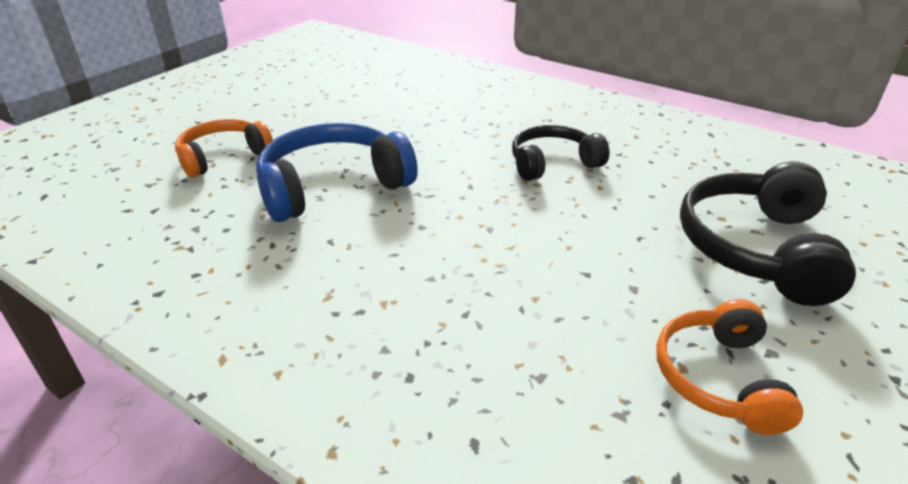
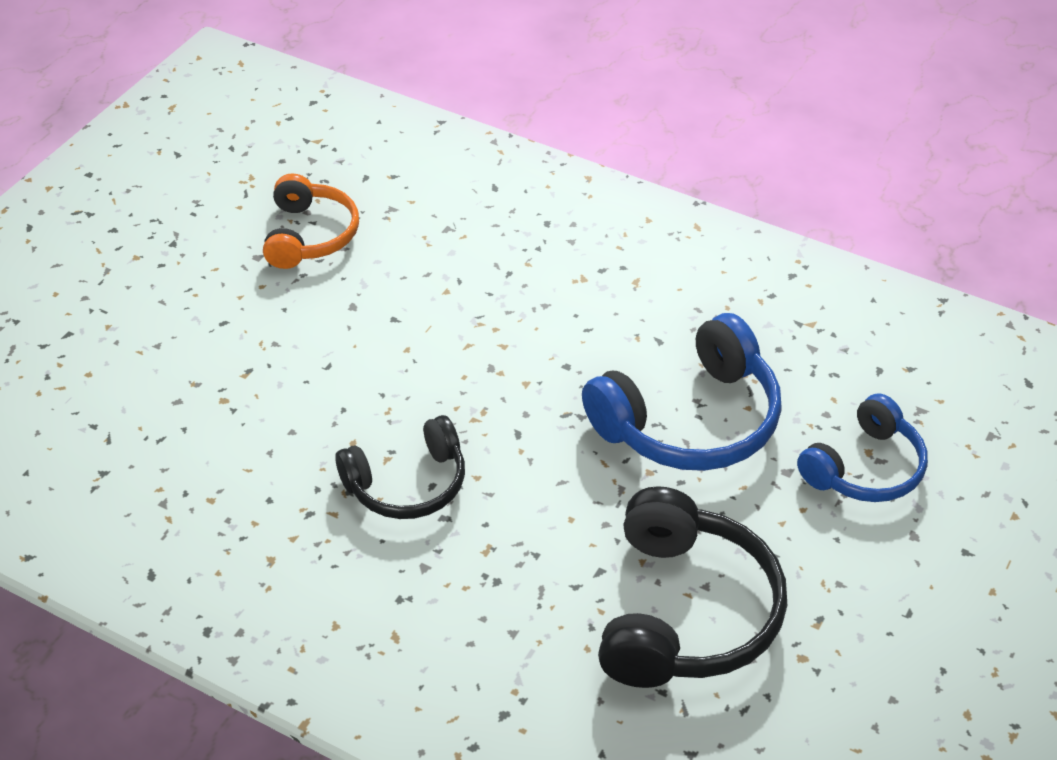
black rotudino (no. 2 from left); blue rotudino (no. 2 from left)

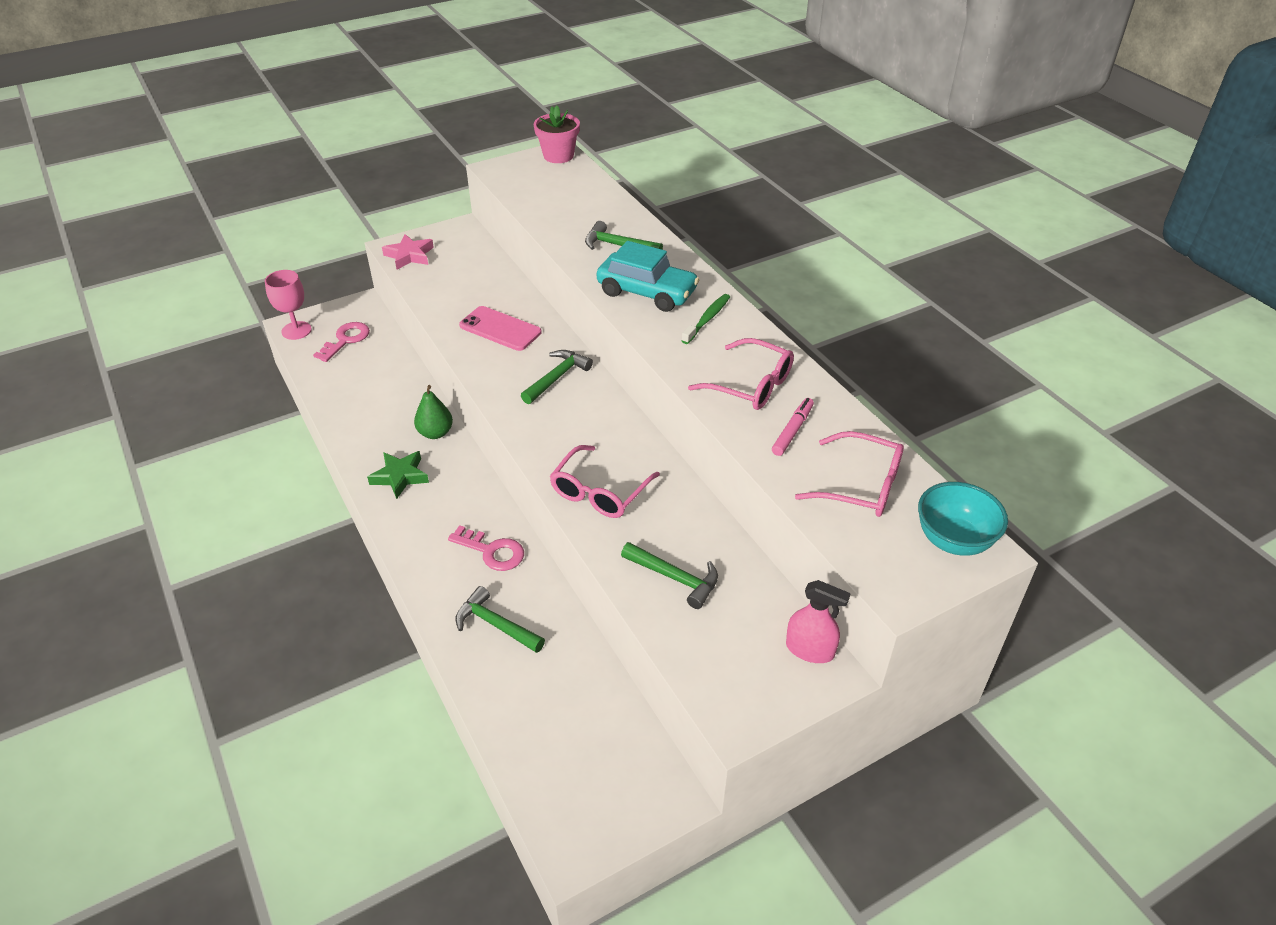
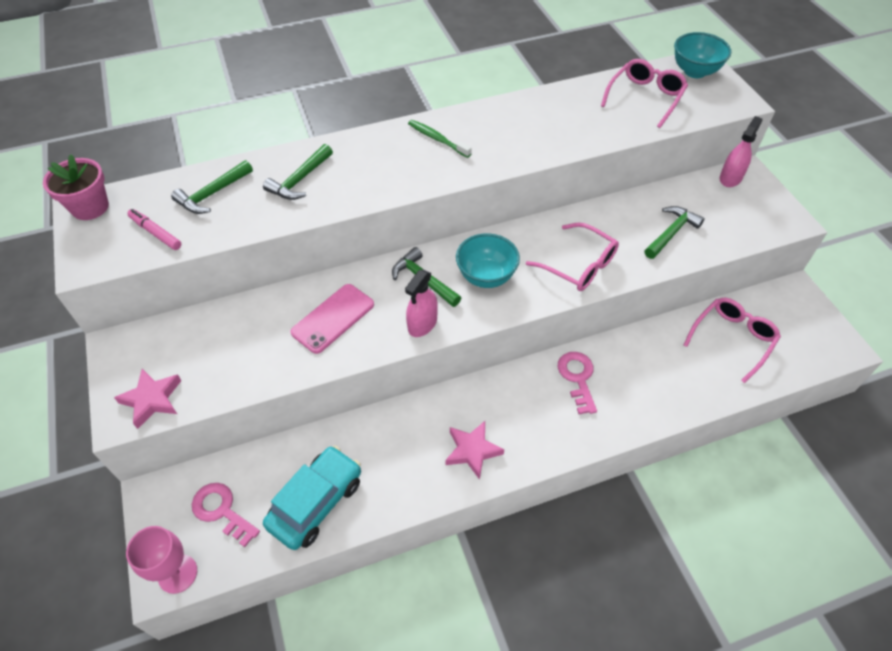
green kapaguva; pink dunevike (no. 1 from left); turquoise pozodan (no. 1 from left); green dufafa (no. 1 from left); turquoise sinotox; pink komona (no. 3 from left); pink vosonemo; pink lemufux (no. 2 from left); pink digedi (no. 2 from left)

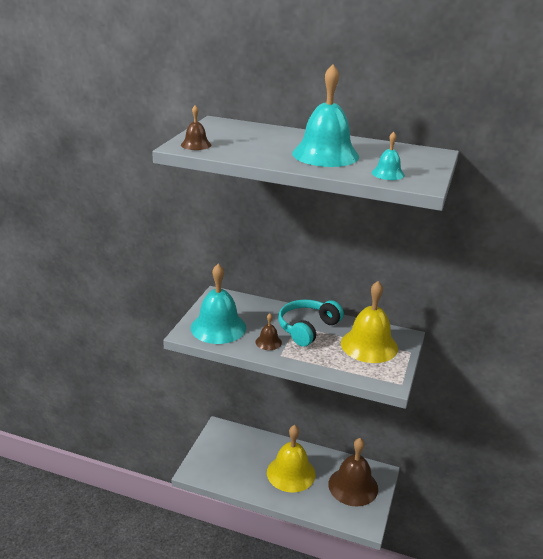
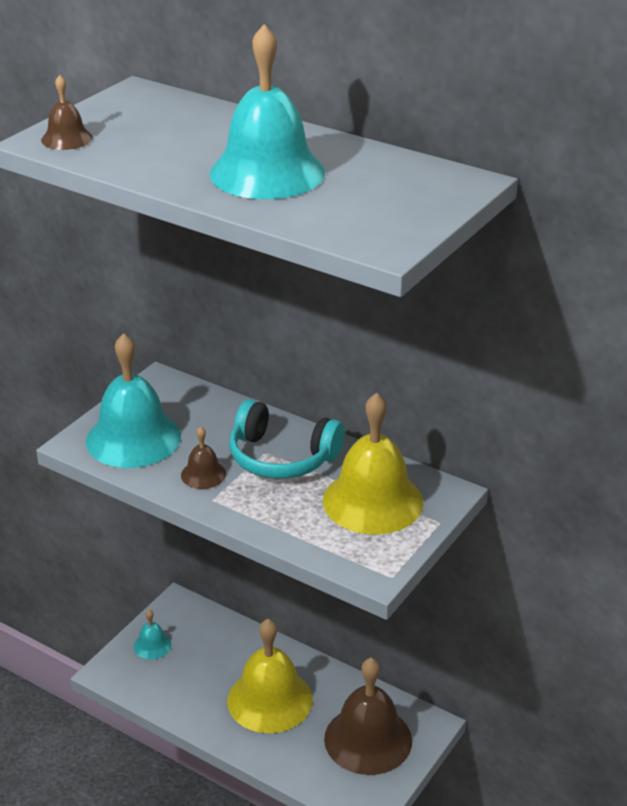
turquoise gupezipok (no. 2 from left); turquoise rotudino

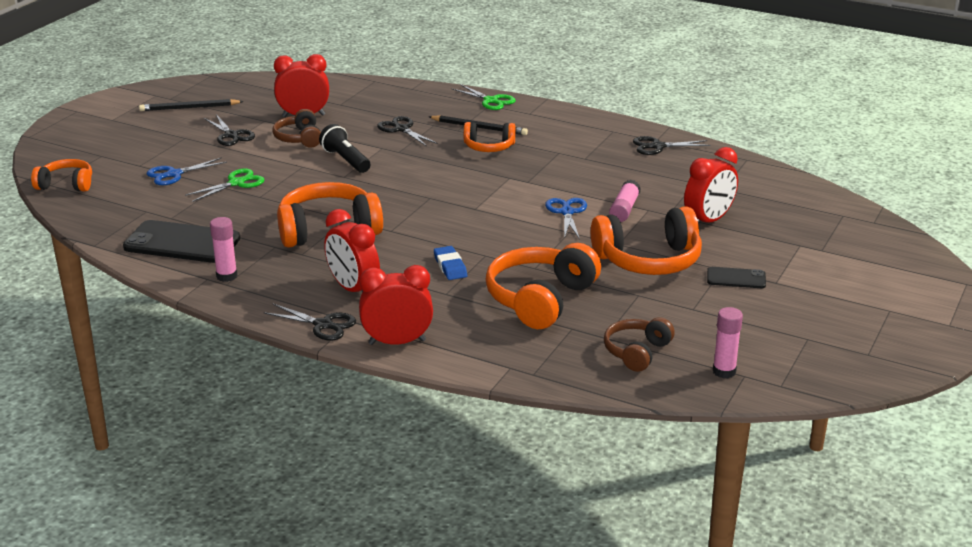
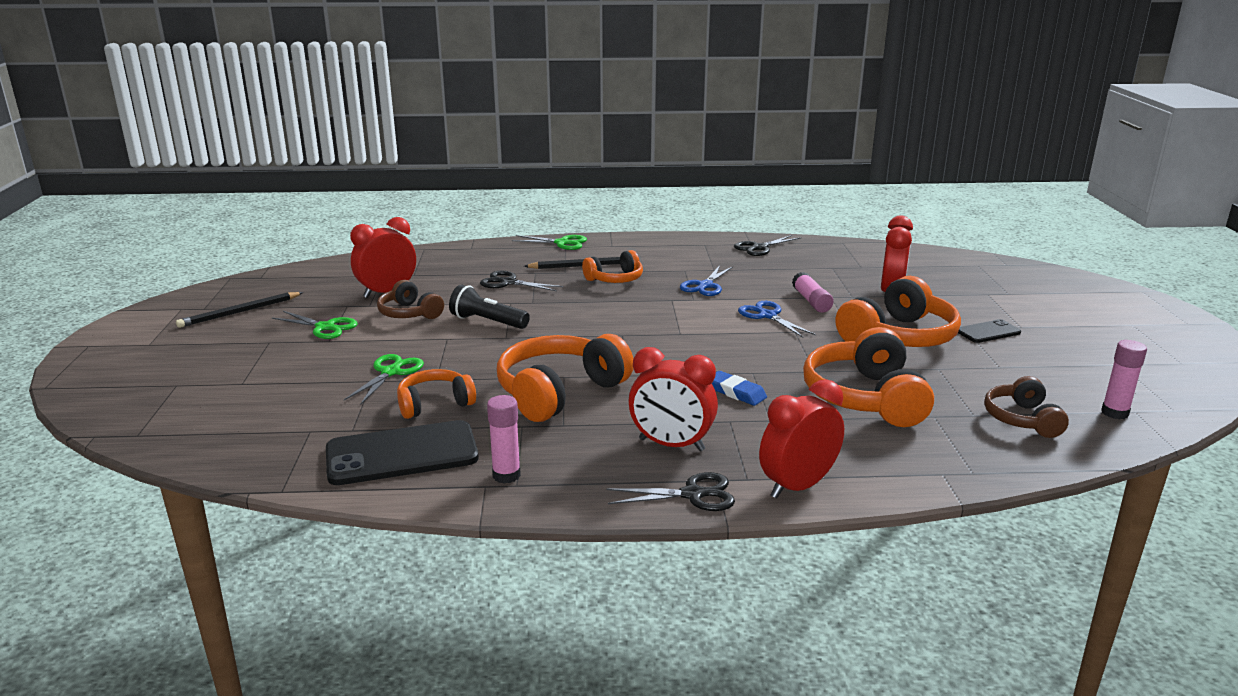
orange rotudino (no. 1 from left); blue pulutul (no. 1 from left); green pulutul (no. 1 from left)

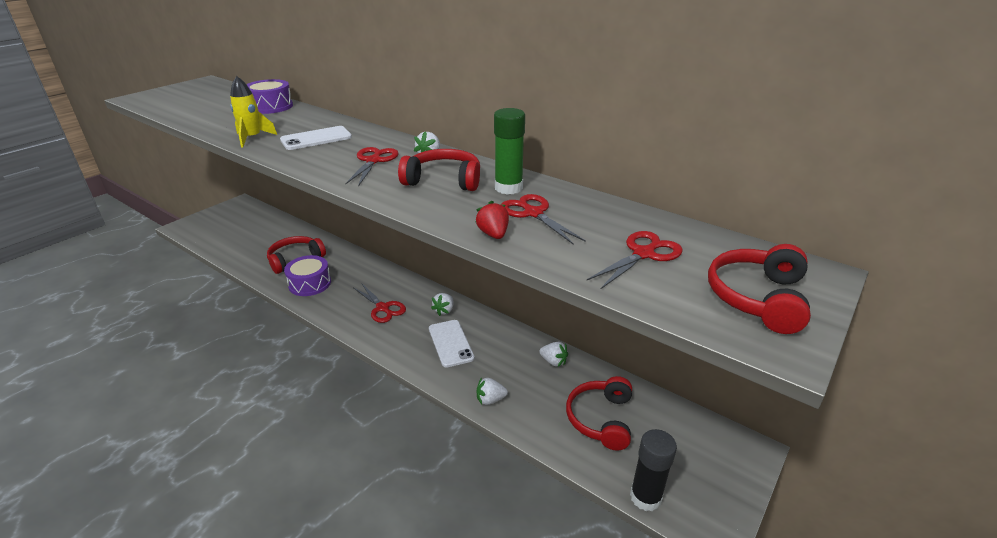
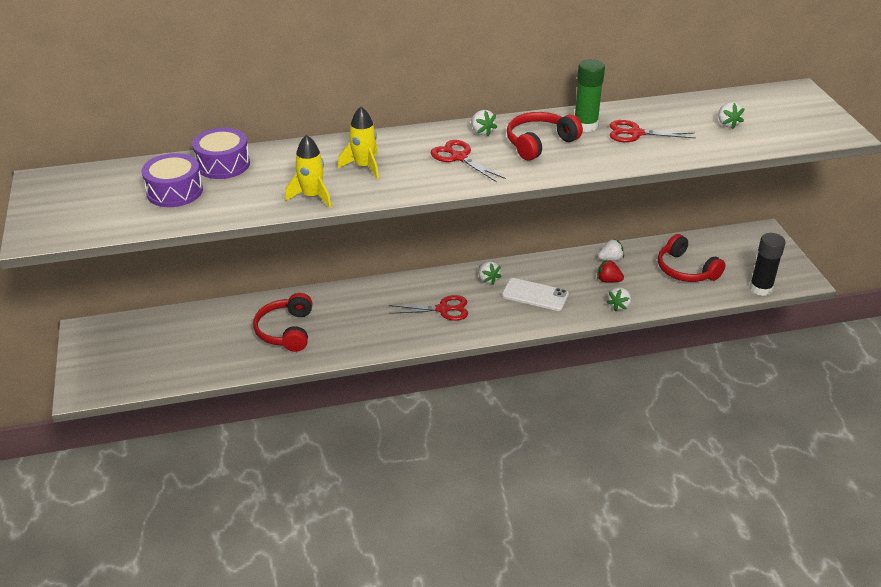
red rotudino (no. 4 from left in the first image); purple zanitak (no. 1 from left); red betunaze; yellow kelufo (no. 2 from left); white betunaze (no. 5 from left)

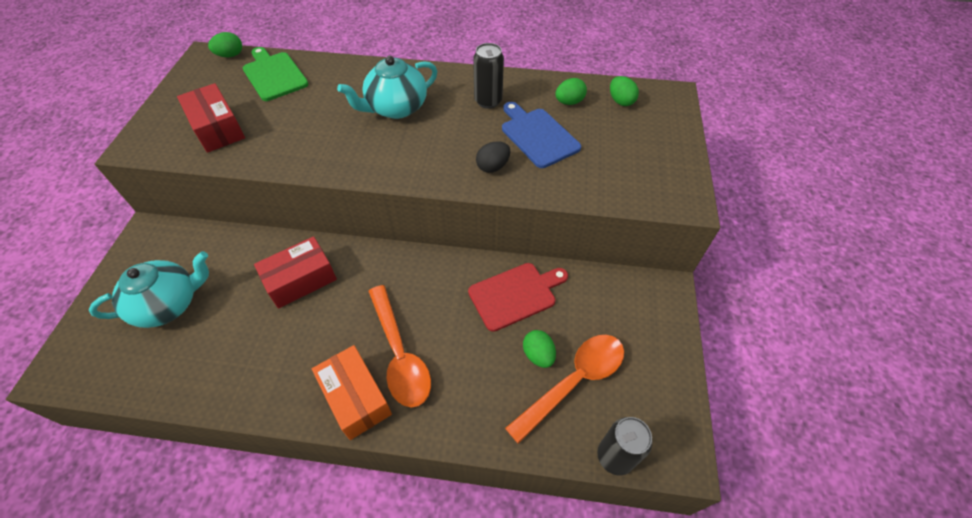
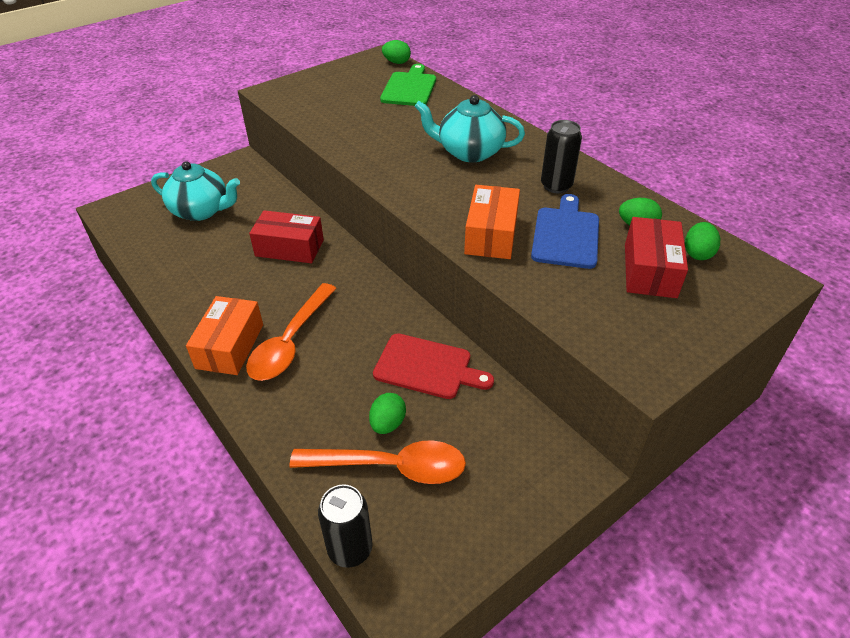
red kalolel (no. 2 from left); orange kalolel (no. 2 from left)

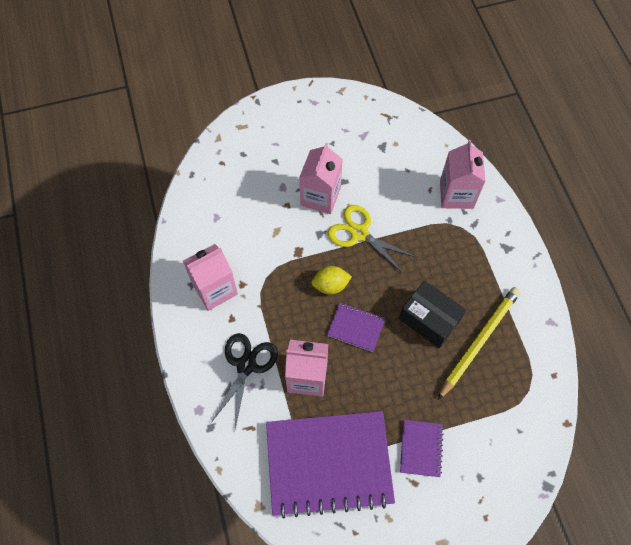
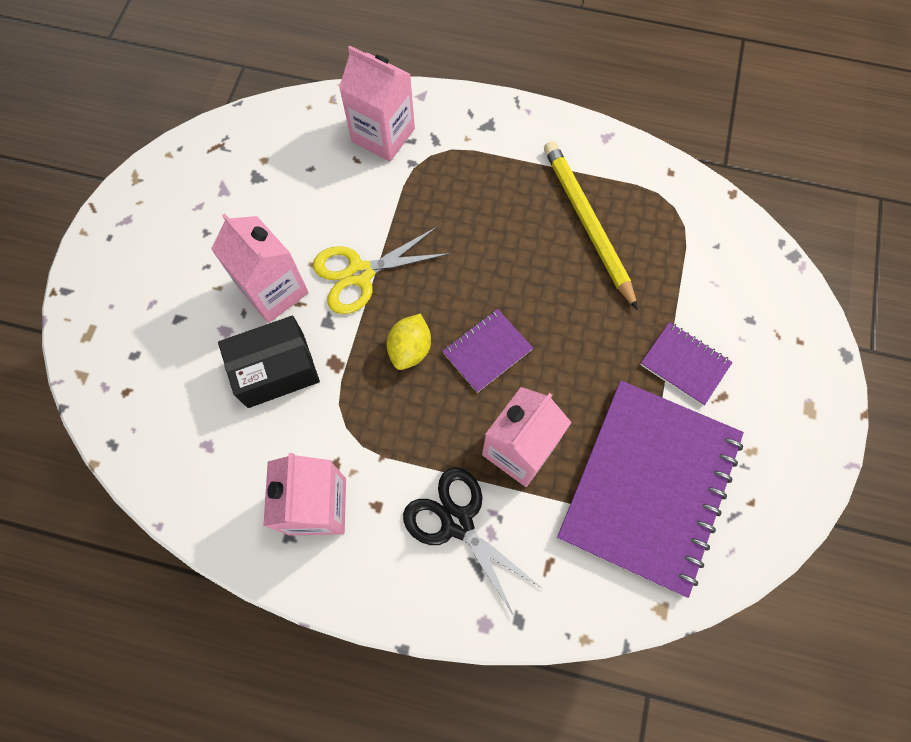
black kalolel

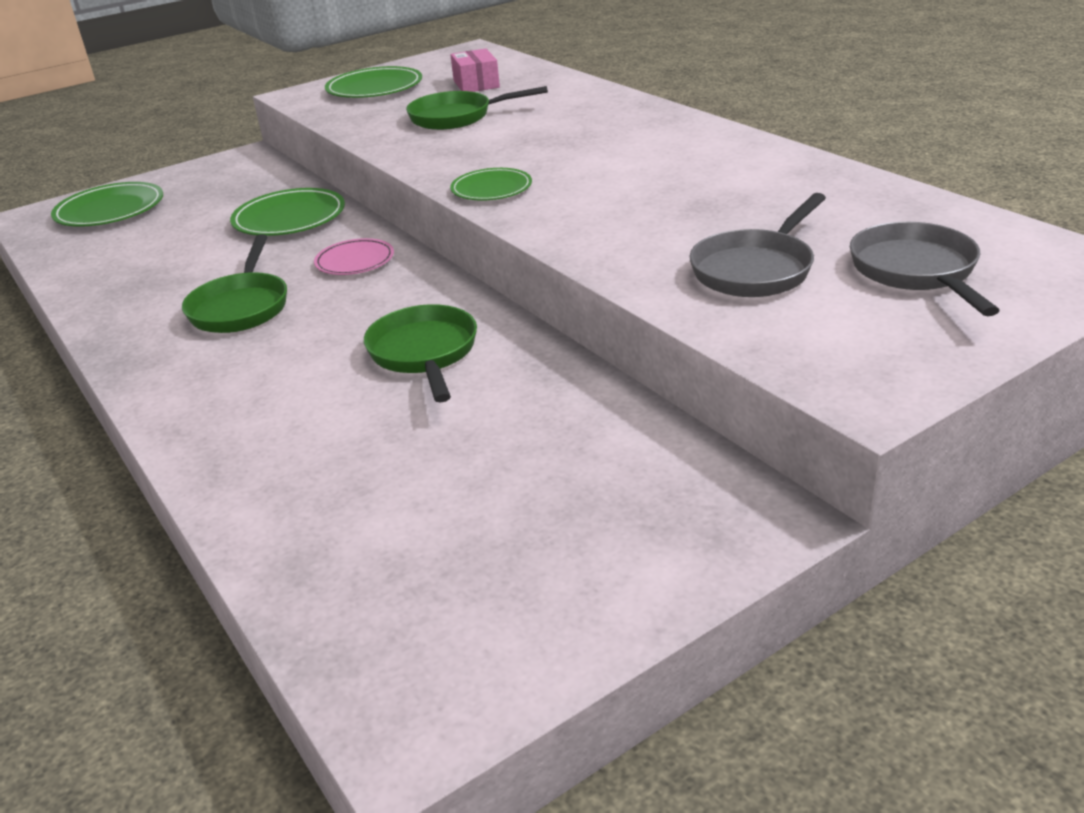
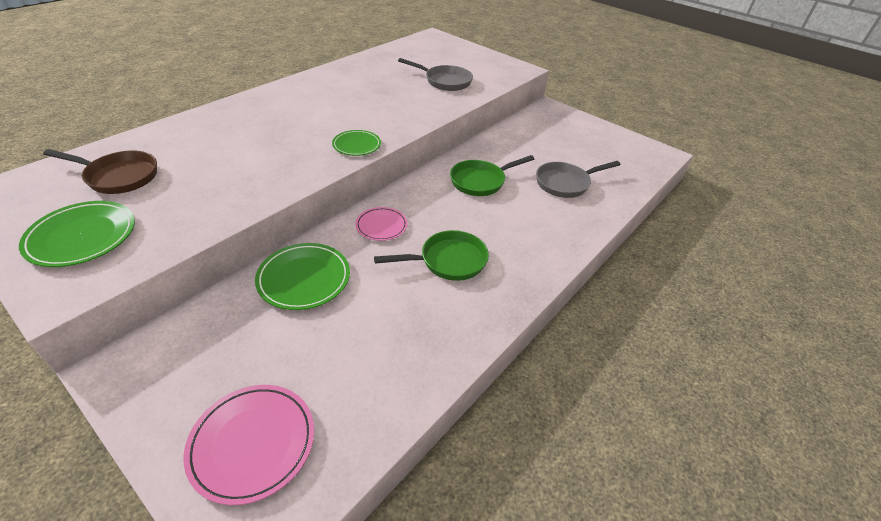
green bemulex (no. 3 from left in the first image); grey bemulex (no. 2 from left); brown bemulex; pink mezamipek (no. 1 from left)

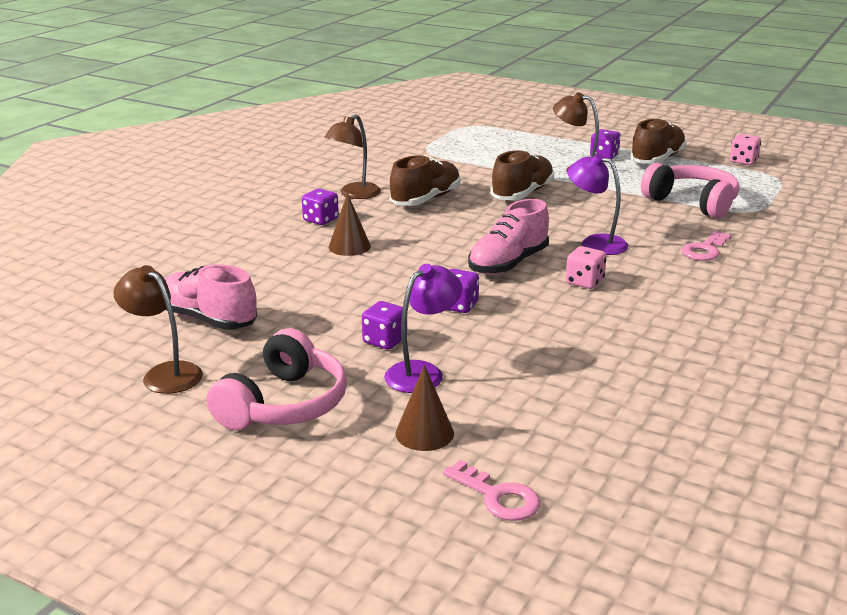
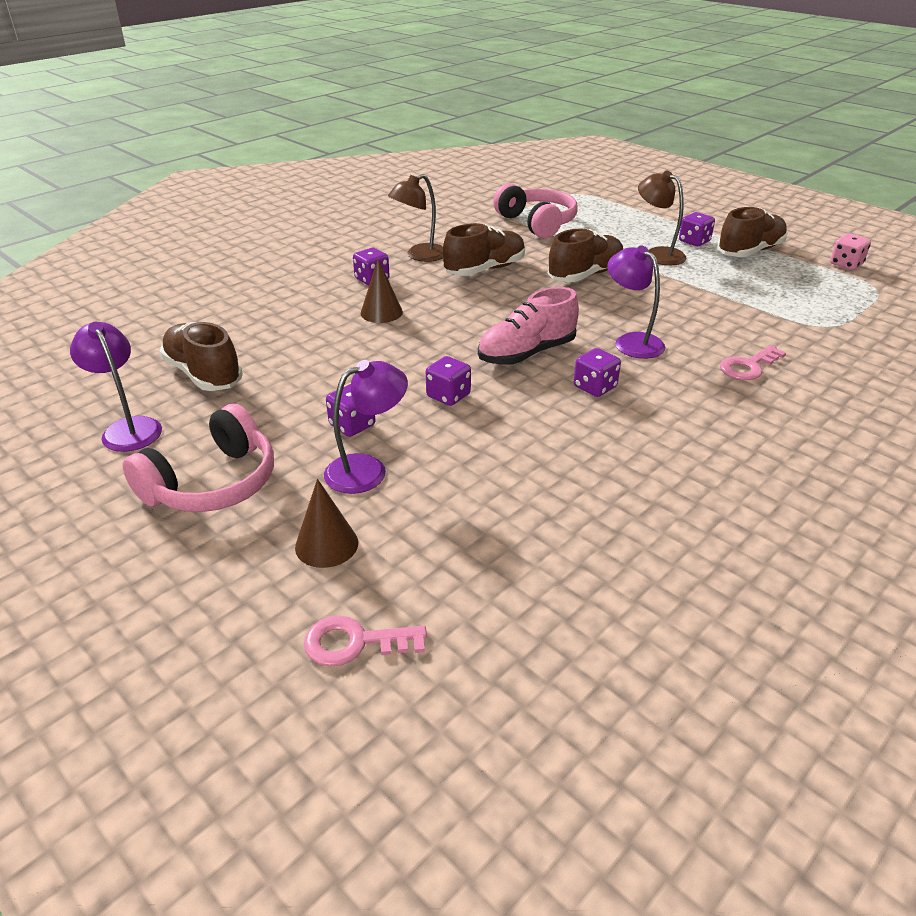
pink rotudino (no. 2 from left); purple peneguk (no. 1 from left); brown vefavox (no. 1 from left); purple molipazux (no. 4 from left); pink digedi (no. 1 from left)

